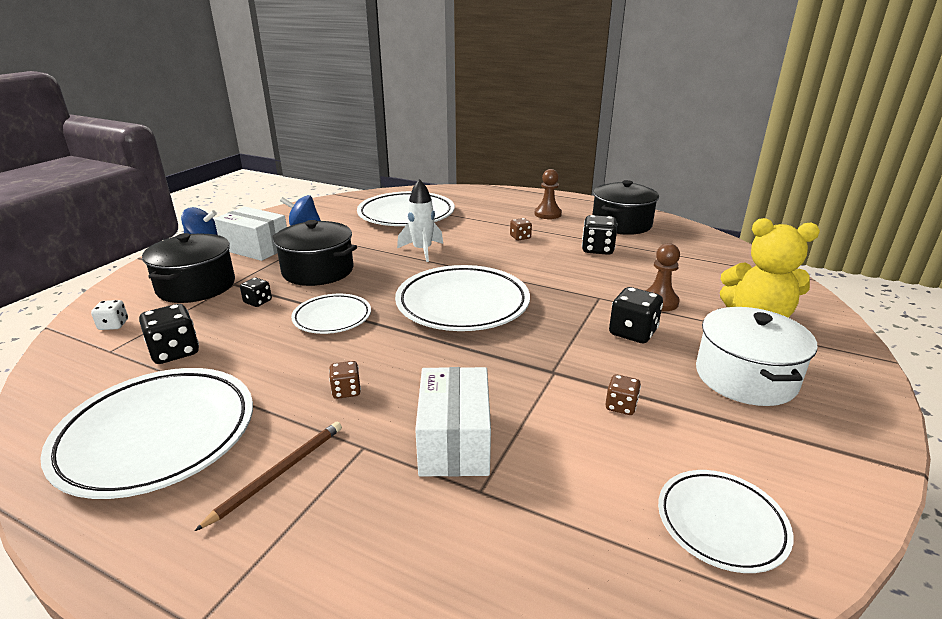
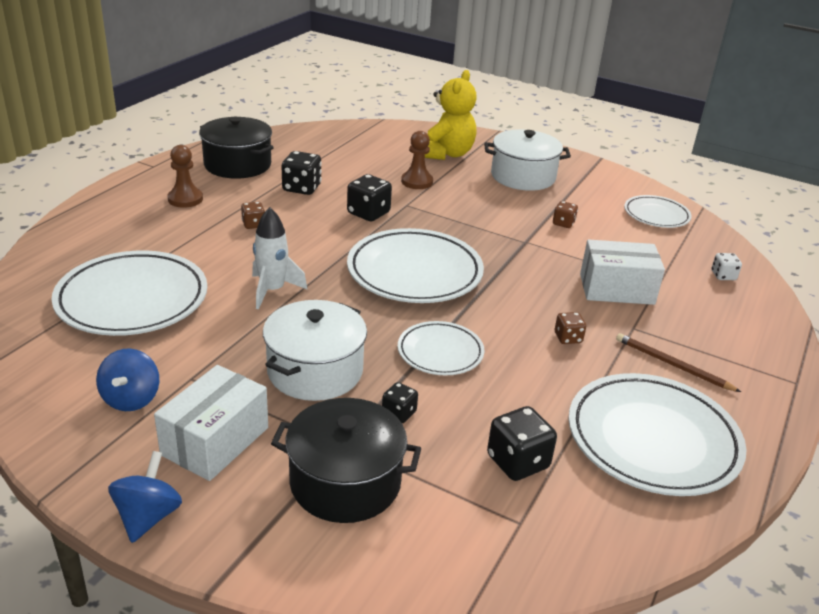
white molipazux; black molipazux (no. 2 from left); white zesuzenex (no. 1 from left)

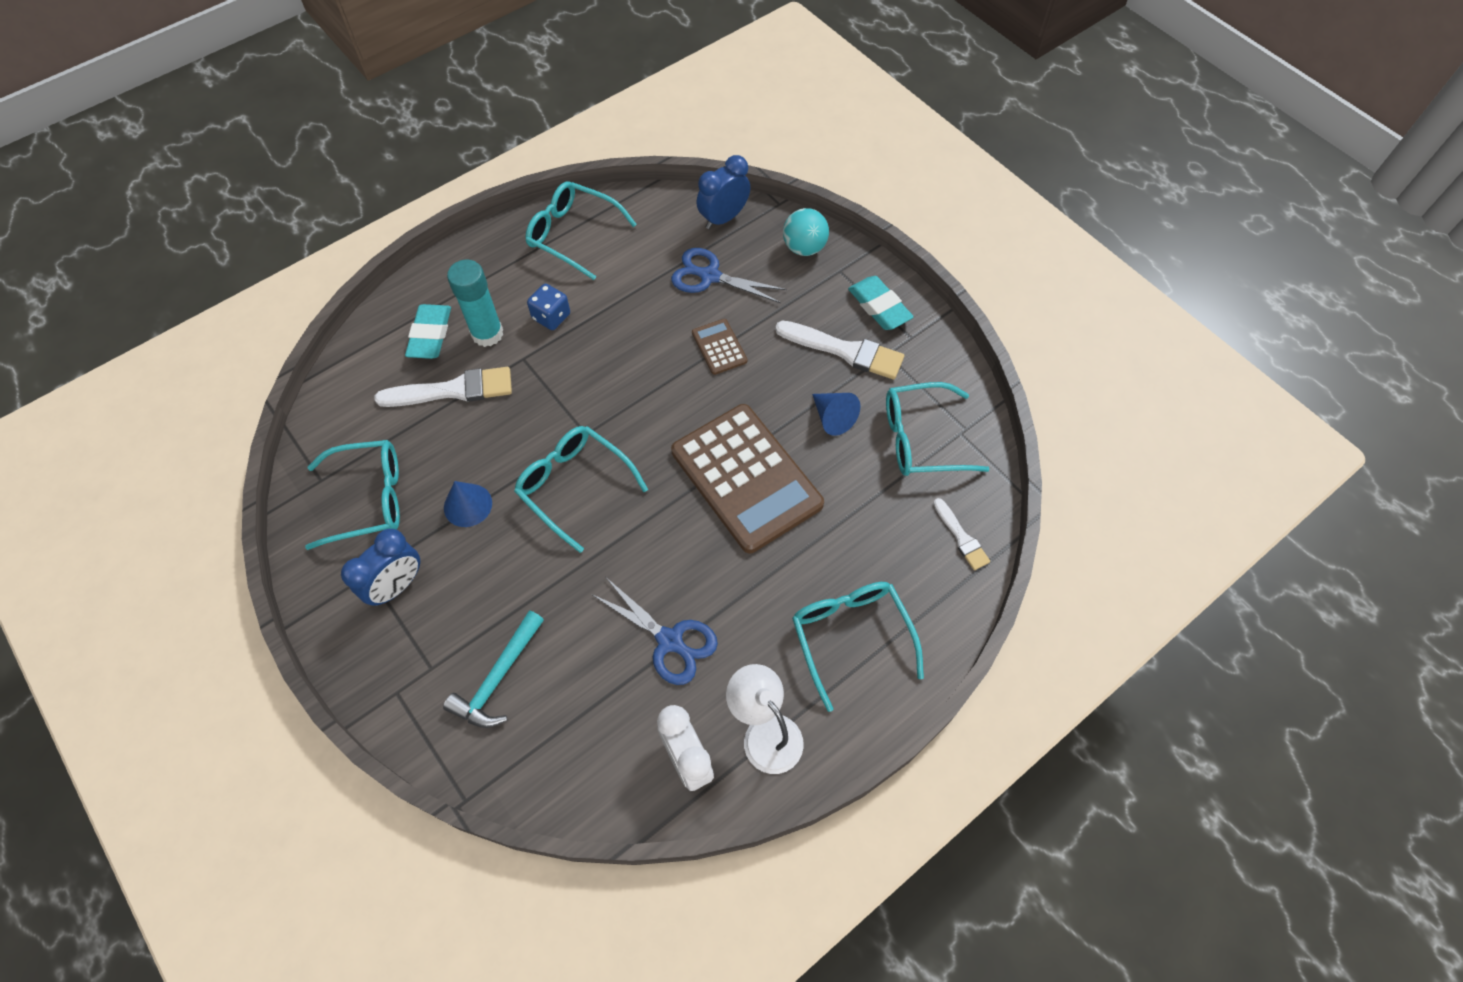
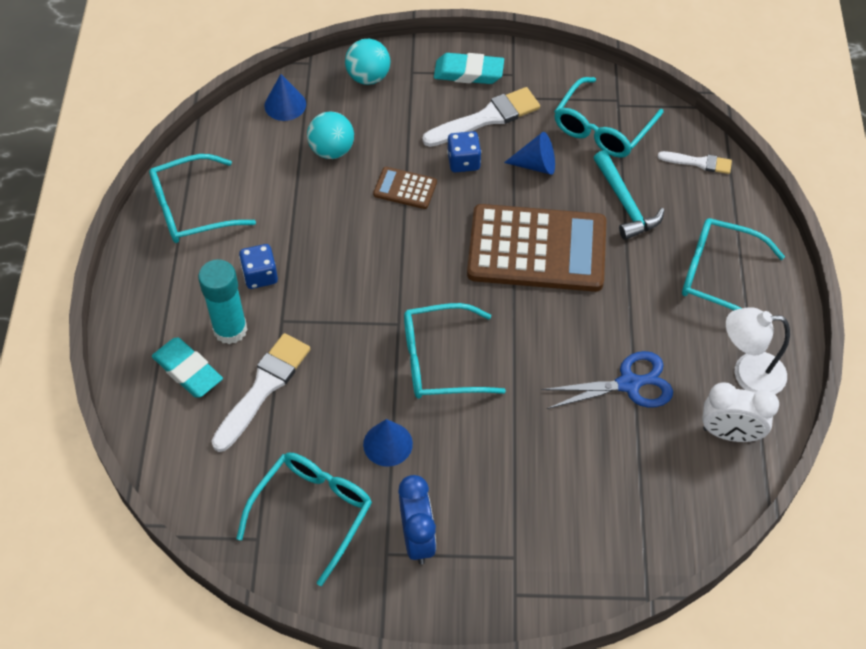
blue molipazux (no. 2 from left); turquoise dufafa; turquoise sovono (no. 1 from left); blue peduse (no. 1 from left)

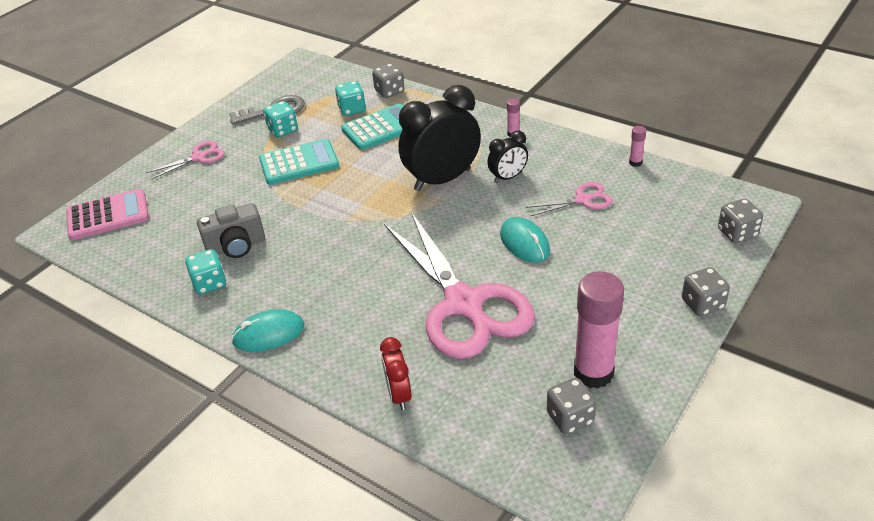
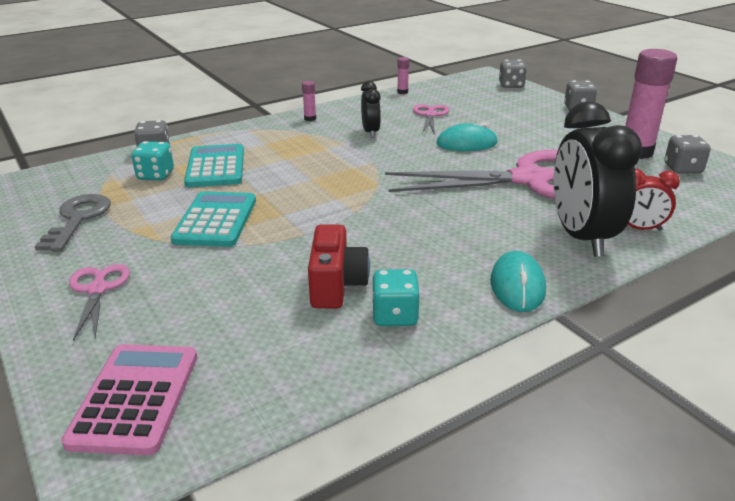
turquoise molipazux (no. 2 from left in the first image); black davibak (no. 2 from left); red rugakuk

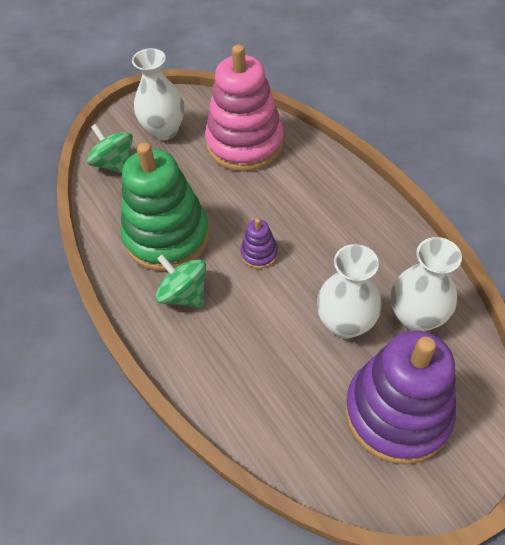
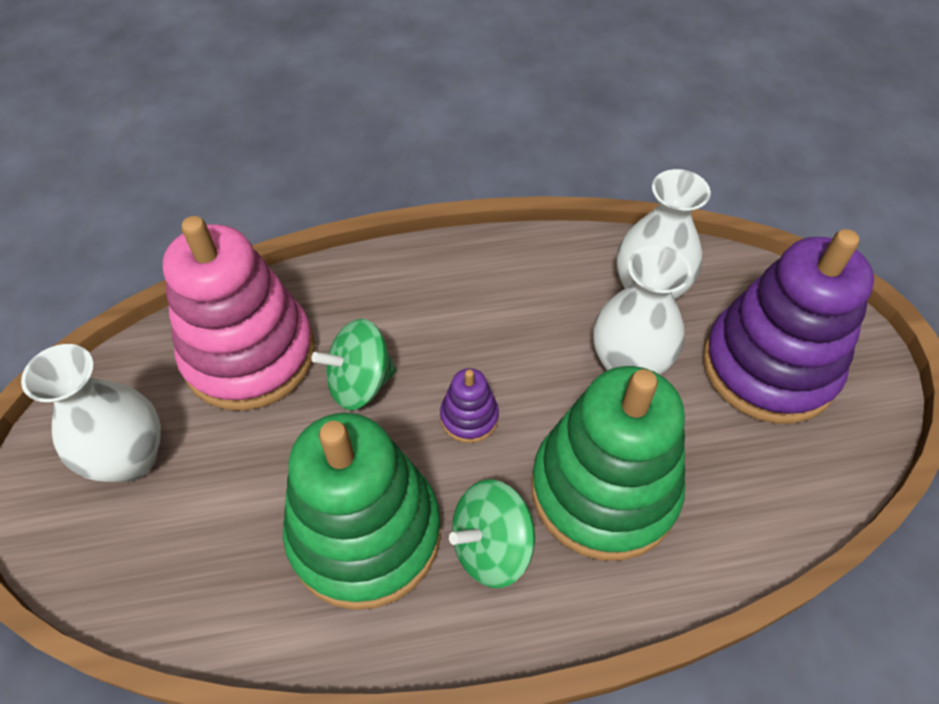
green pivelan (no. 2 from left); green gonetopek (no. 1 from left)

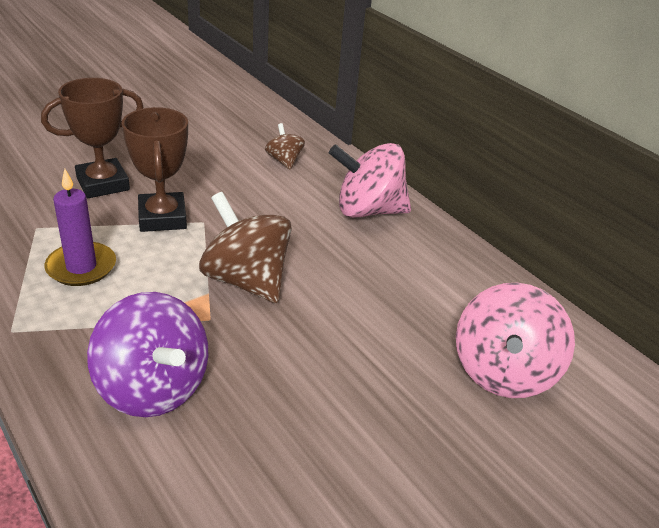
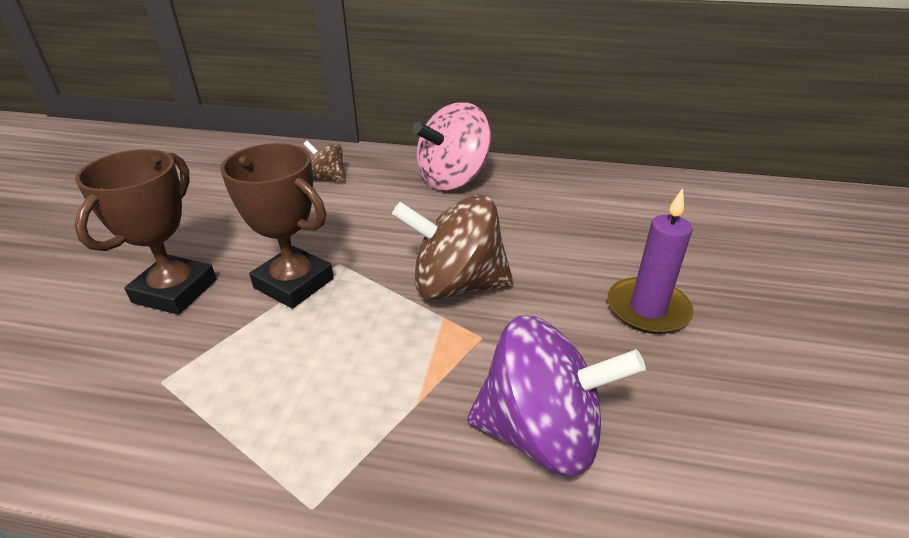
pink gonetopek (no. 2 from left in the first image); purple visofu

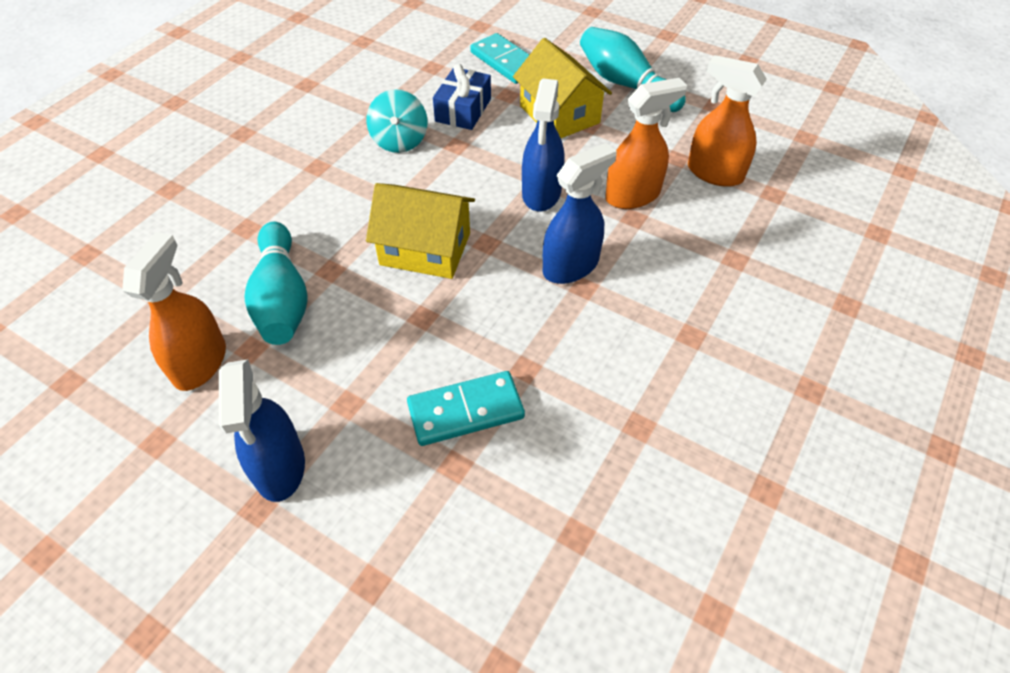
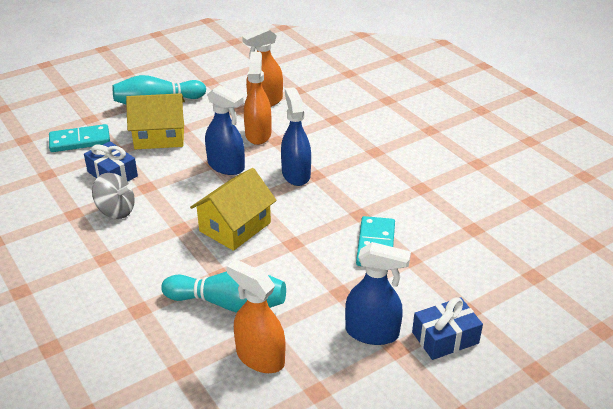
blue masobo (no. 2 from left); grey gonetopek

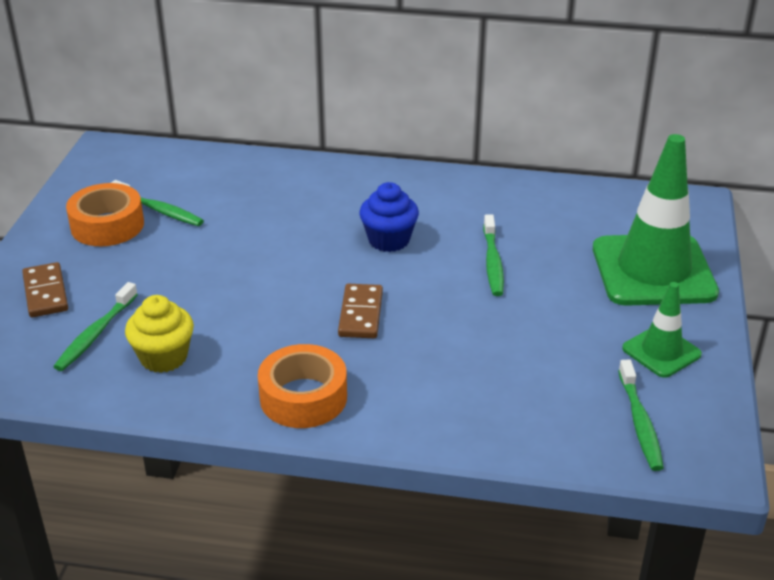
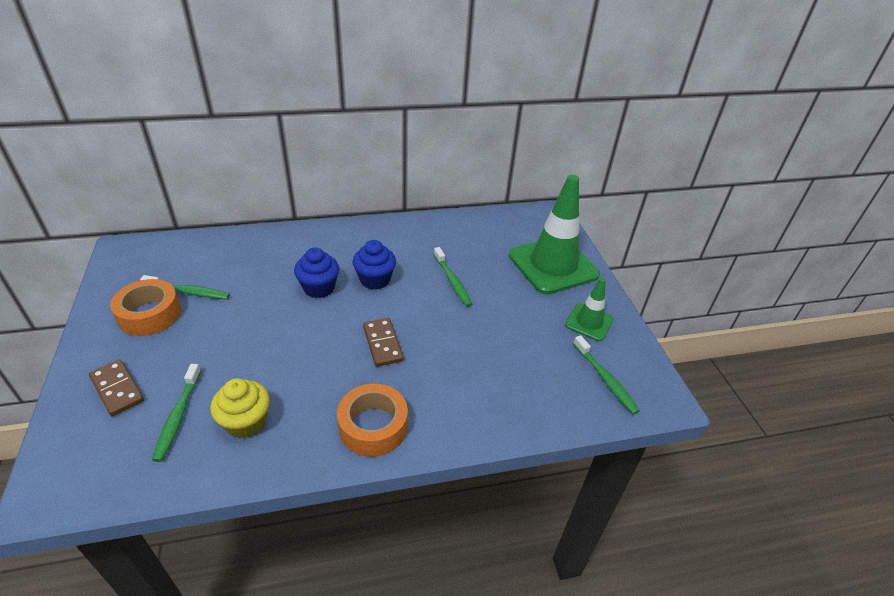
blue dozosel (no. 1 from left)

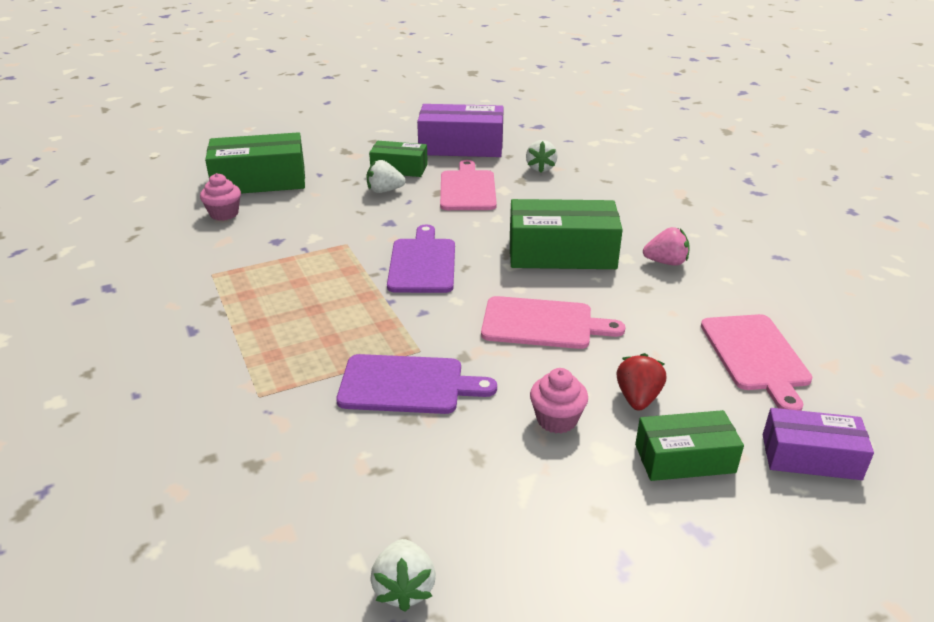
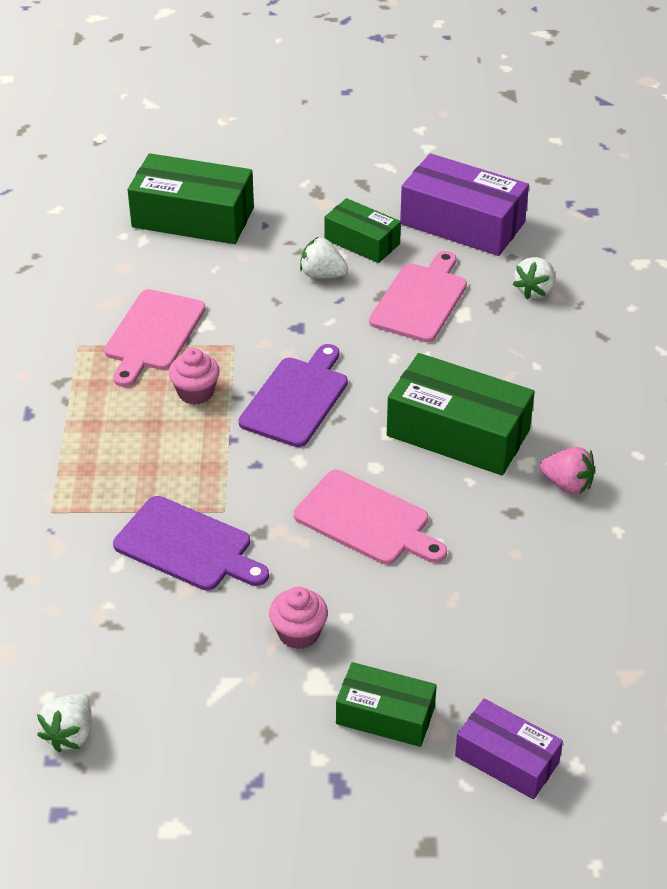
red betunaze; pink dozosel (no. 1 from left); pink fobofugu (no. 1 from left)

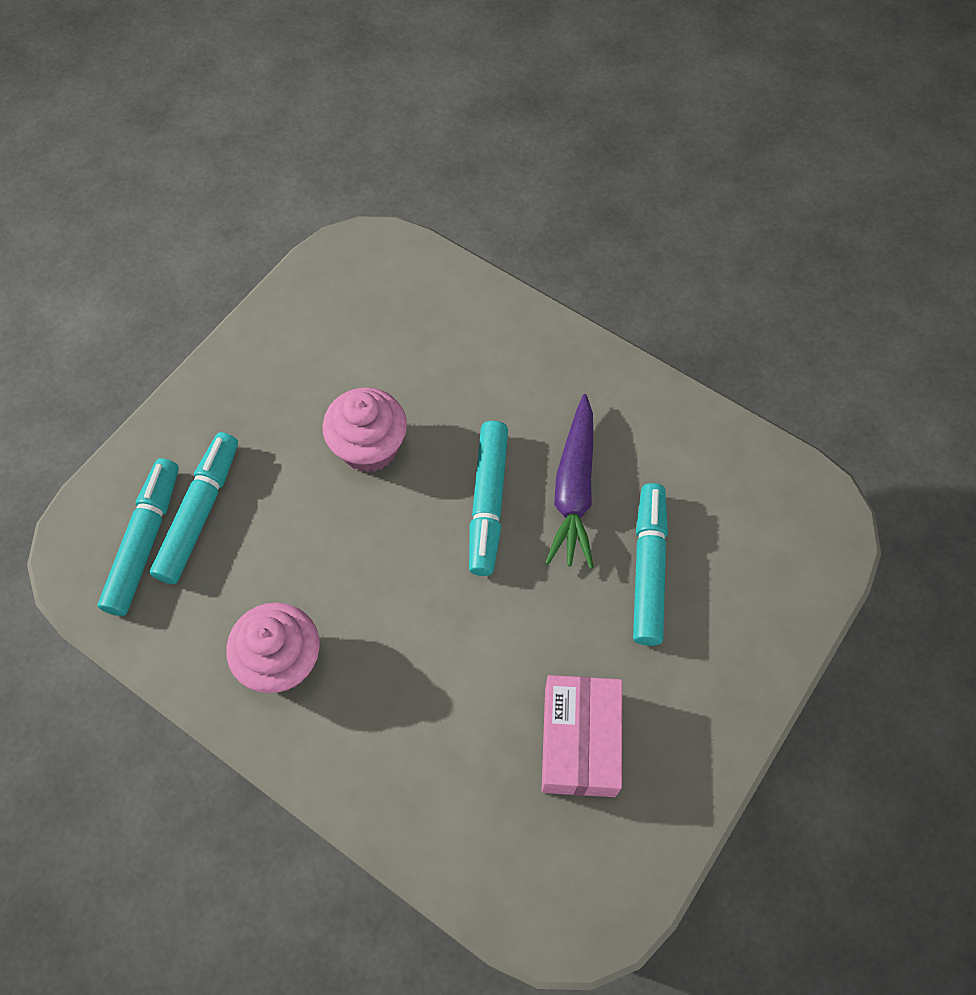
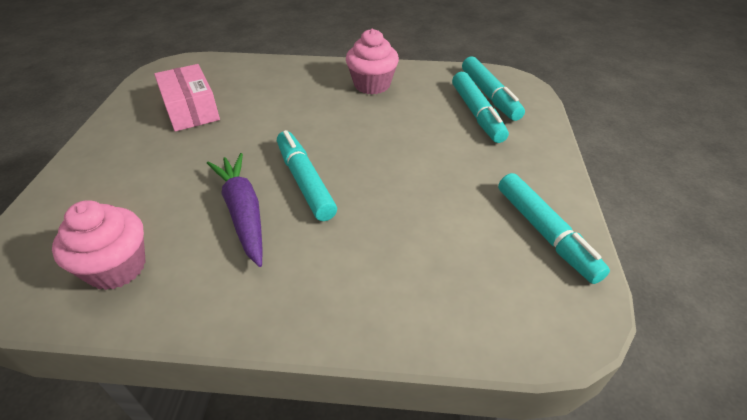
pink dozosel (no. 1 from left); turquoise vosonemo (no. 4 from left)

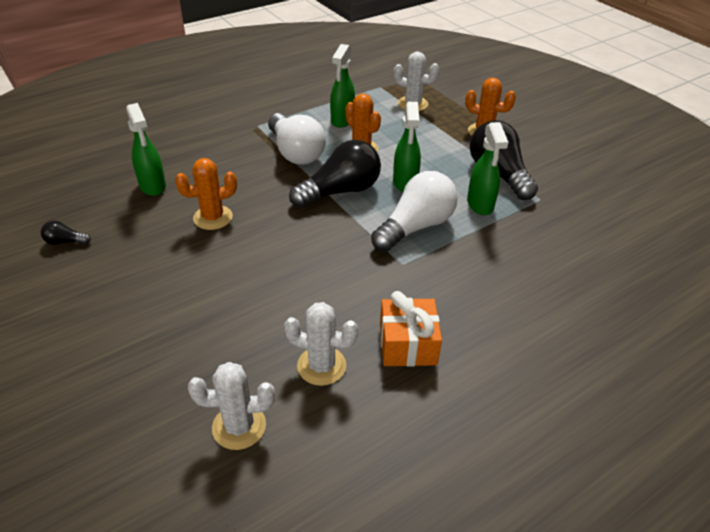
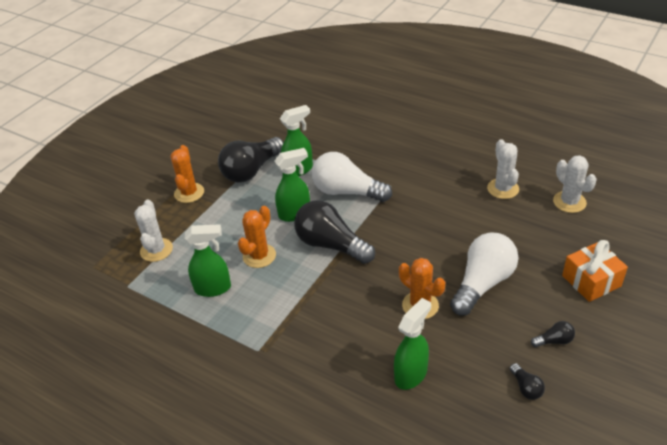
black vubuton (no. 4 from left); white vubuton (no. 2 from left); orange masobo

